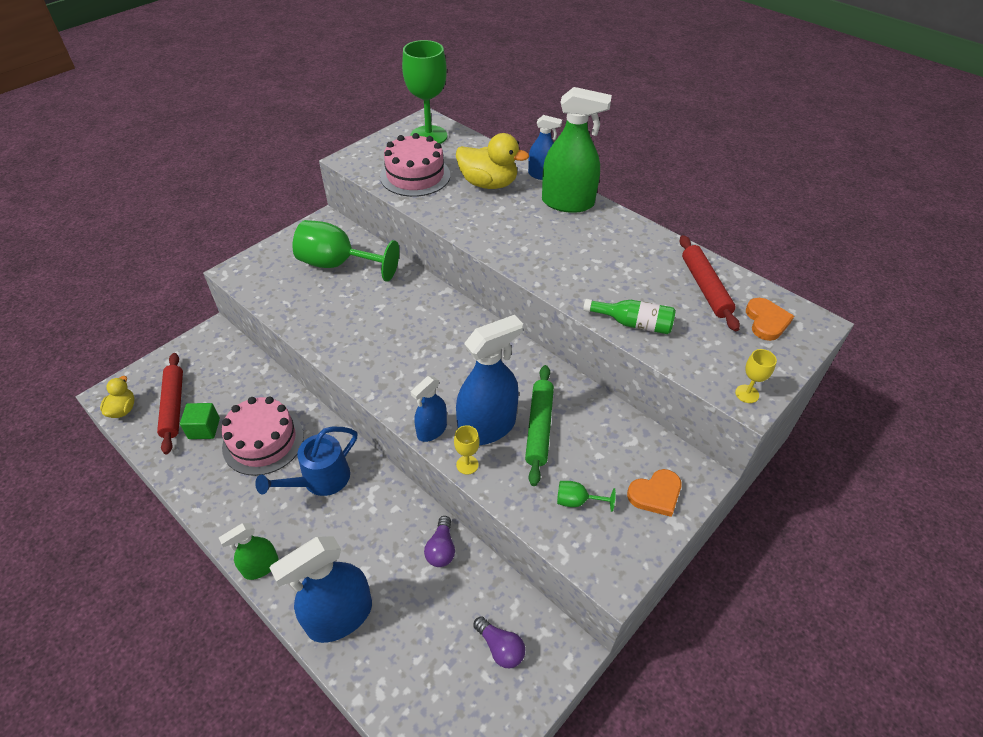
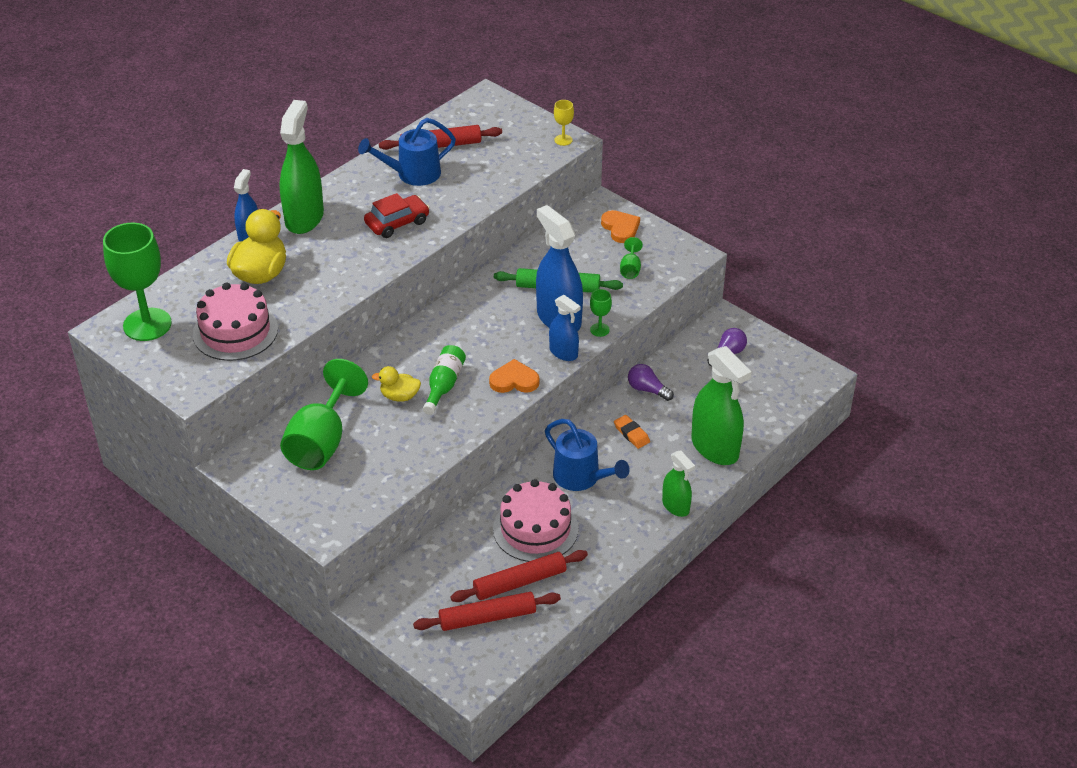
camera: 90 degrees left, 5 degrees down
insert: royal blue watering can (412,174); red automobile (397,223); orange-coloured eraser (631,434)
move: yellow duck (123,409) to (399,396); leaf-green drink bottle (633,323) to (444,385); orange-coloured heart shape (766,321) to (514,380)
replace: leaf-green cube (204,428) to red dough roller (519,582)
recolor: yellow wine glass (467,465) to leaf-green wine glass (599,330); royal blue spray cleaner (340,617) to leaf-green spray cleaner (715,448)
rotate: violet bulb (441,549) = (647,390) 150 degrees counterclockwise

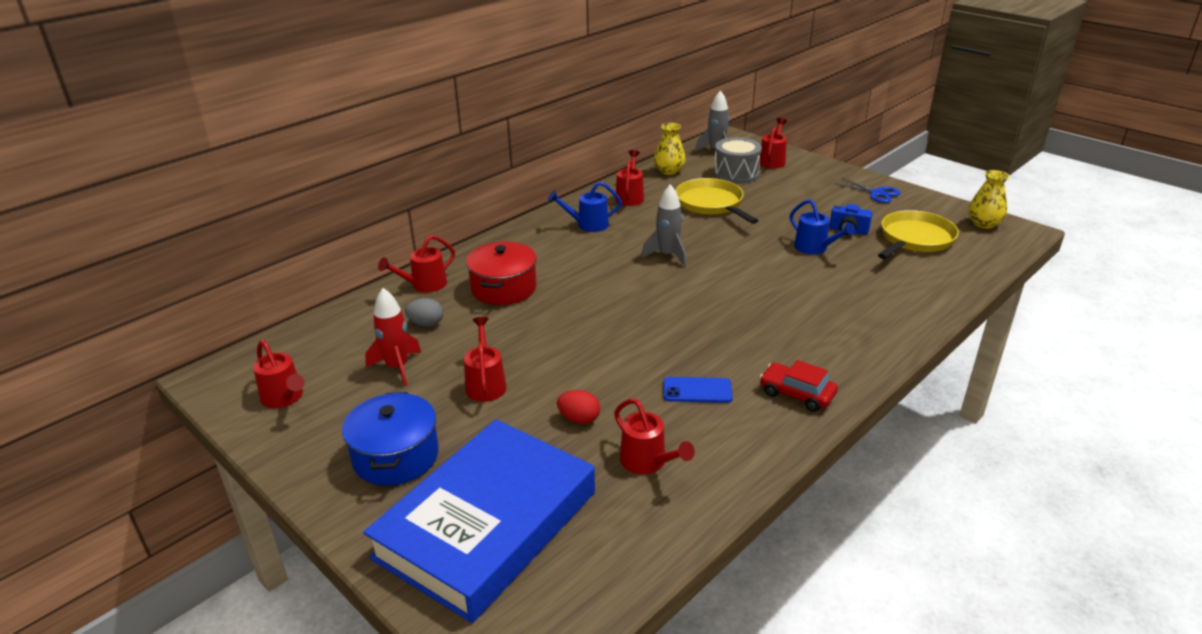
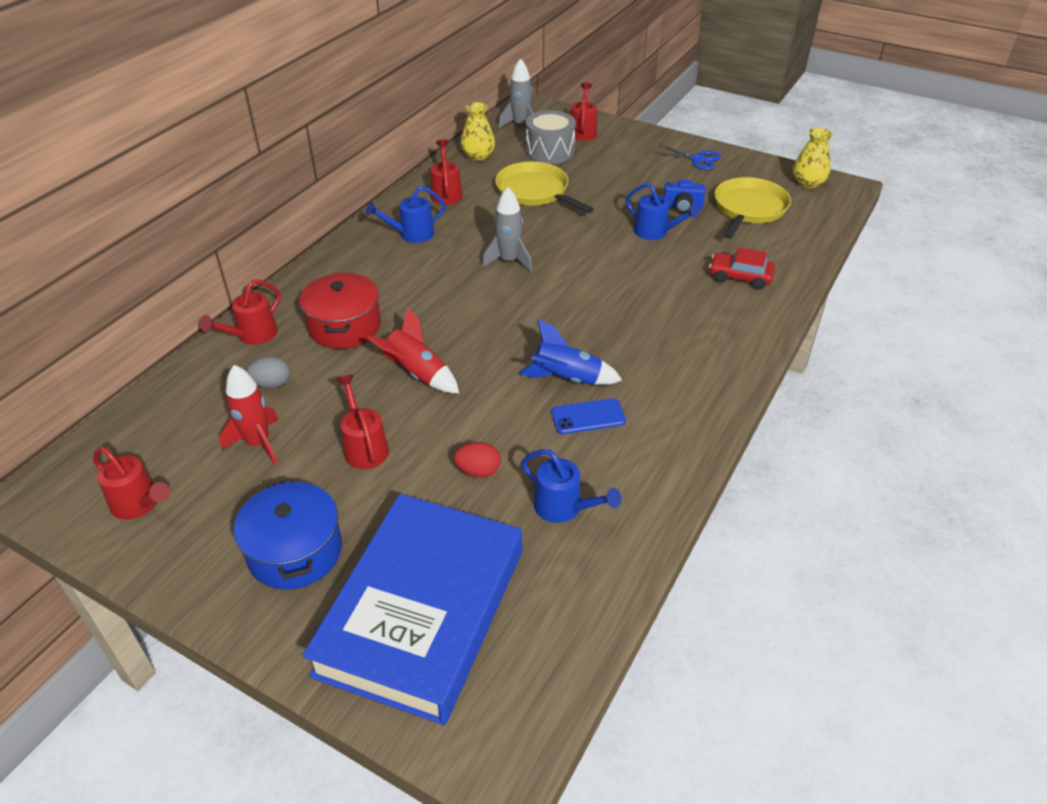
camera: 15 degrees left, 10 degrees up
insert: red rocket (417,374); royal blue rocket (567,379)
move: red automobile (796,394) to (740,277)
recolor: red watering can (647,462) to royal blue watering can (564,508)

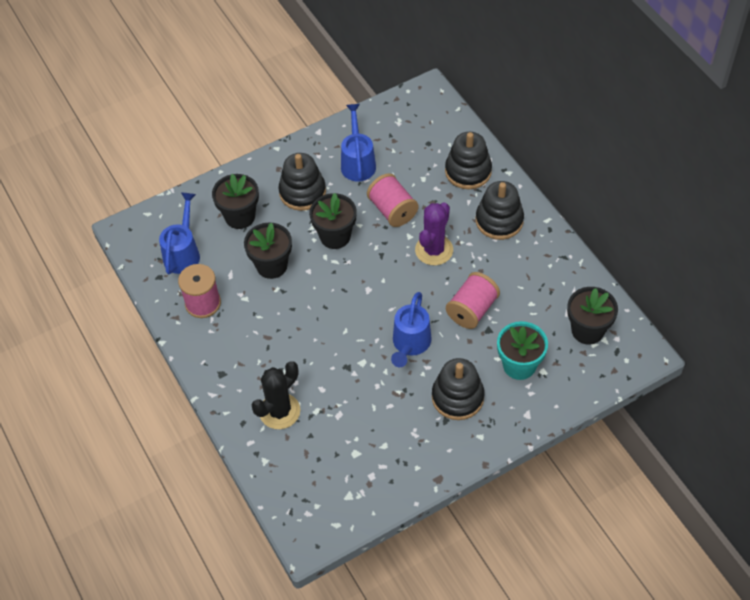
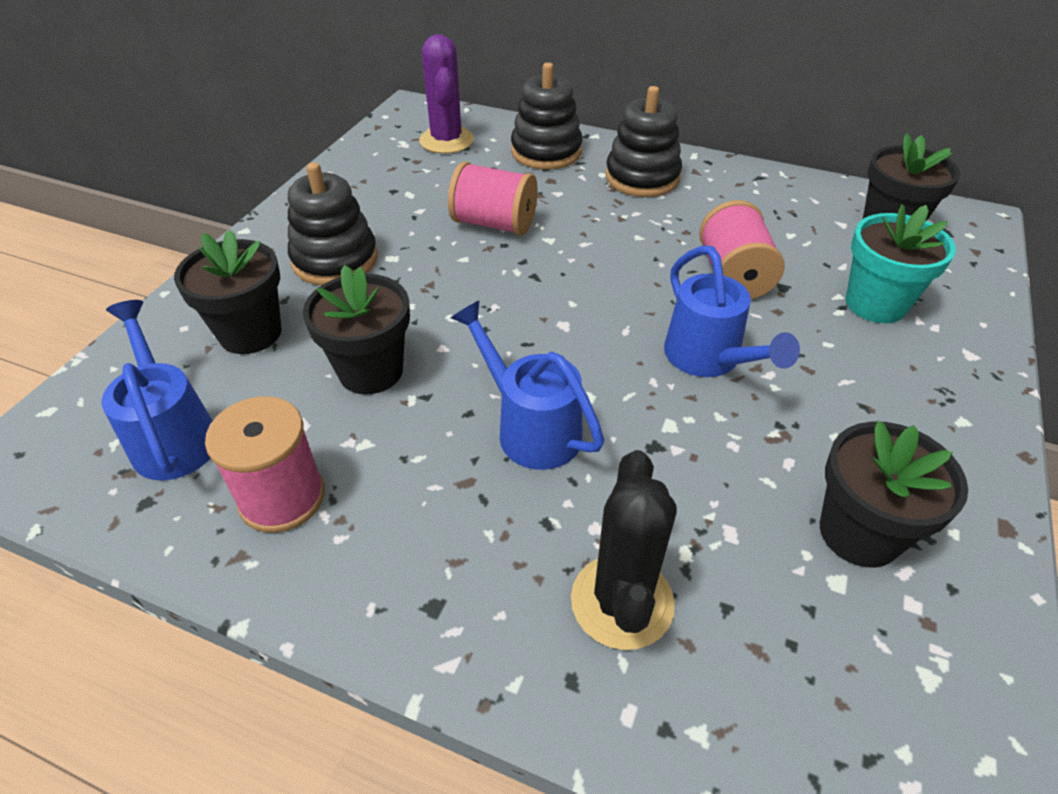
camera: 40 degrees left, 10 degrees down
delete: ebony stacking rings (457,397)
move: violet prickly plant (434,250) to (446,140); royal blue watering can (358,162) to (531,428); ebony flower pot (335,236) to (859,533)

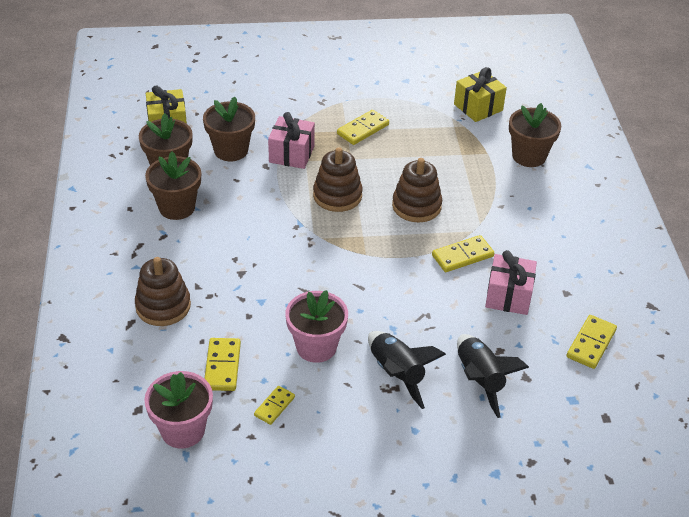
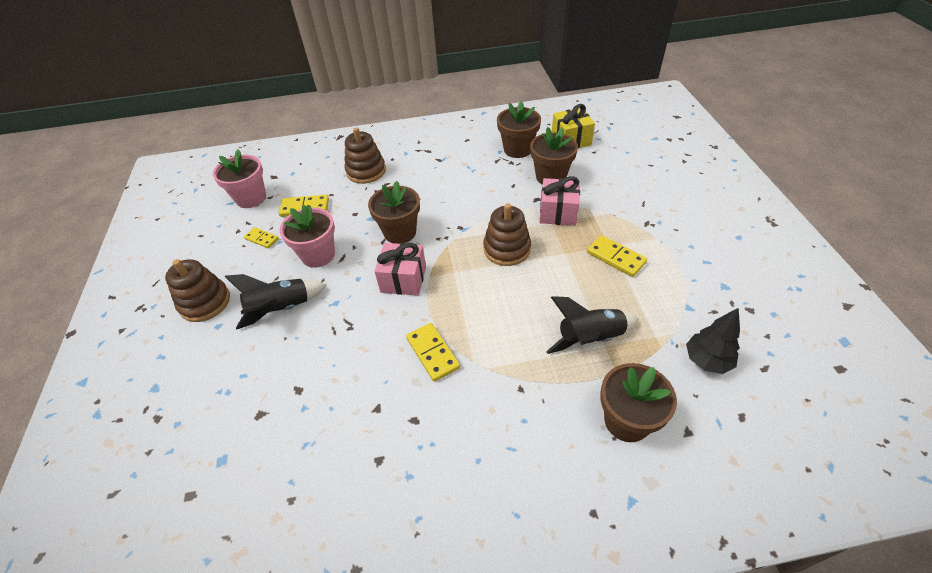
camera: 90 degrees right, 5 degrees up
delete: yellow domino tile (591,344)
move: dark brown stacking rings (416,206) to (205,302); dark brown flower pot (177,207) to (400,232); pink present (508,296) to (403,279); ebony rocket (479,380) to (590,338)
replace: yellow present (478,107) to ebony fir tree (707,361)

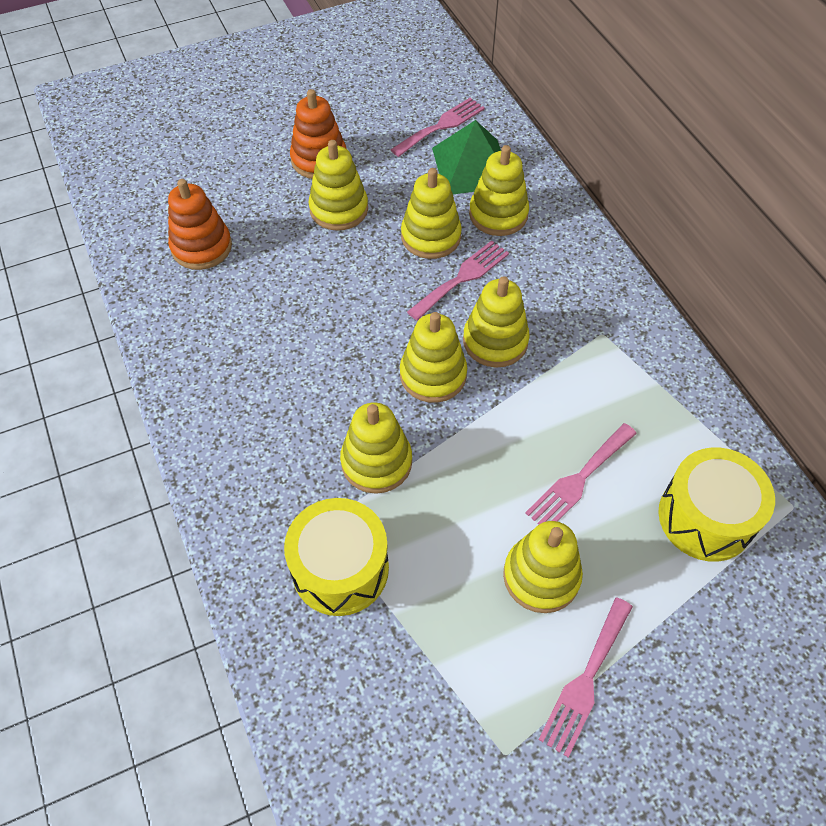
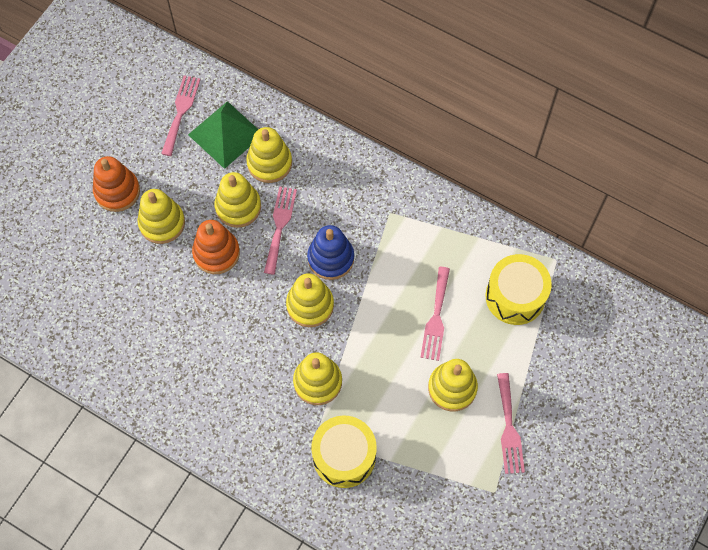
camera: 35 degrees left, 10 degrees up
move: orange-coloured stacking rings (201,247) to (216,253)
recolor: yellow stacking rings (495,341) to royal blue stacking rings (330,258)

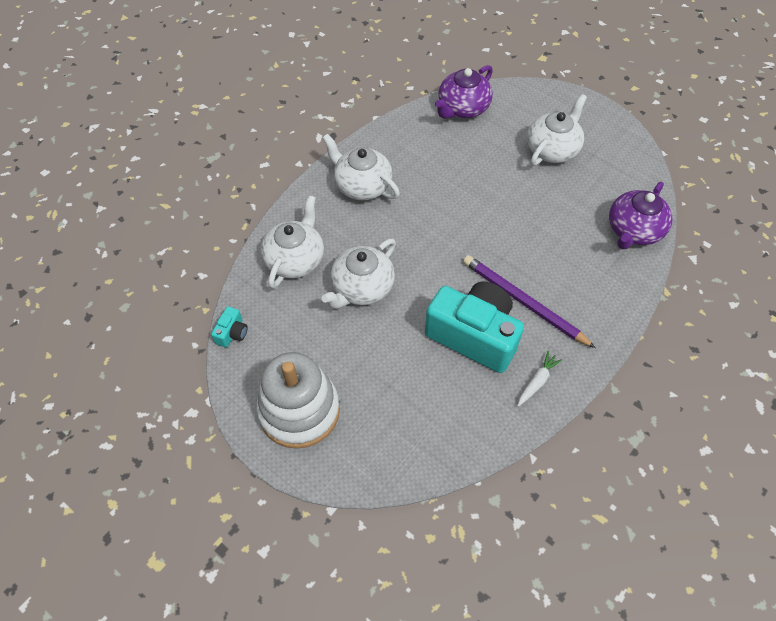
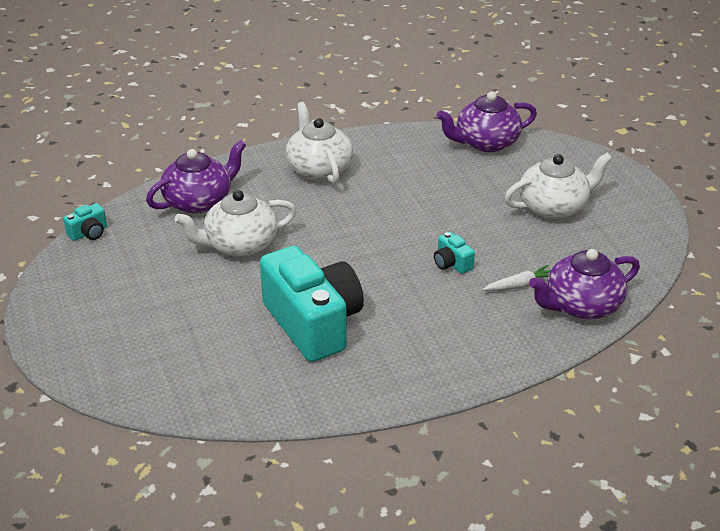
camera: 30 degrees right, 20 degrees down
delete: snow-white stacking rings (299,410); violet wooden pencil (523,302)
insert: aqua photo camera (452,263)
move: snow-white toy carrot (537,381) to (519,285)
recolor: snow-white tea pot (295,259) to violet tea pot (199,201)

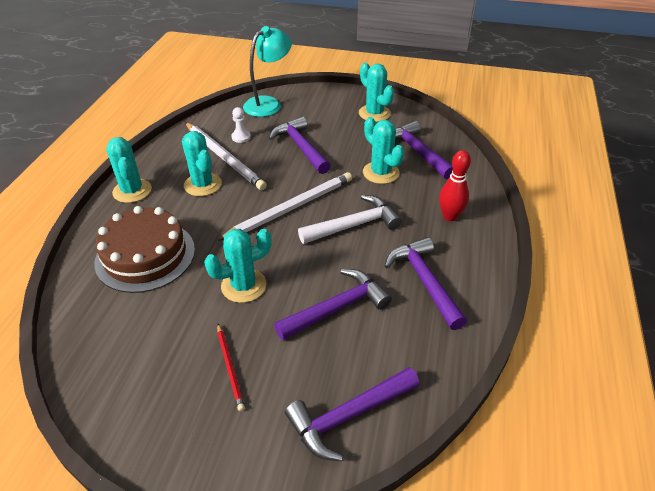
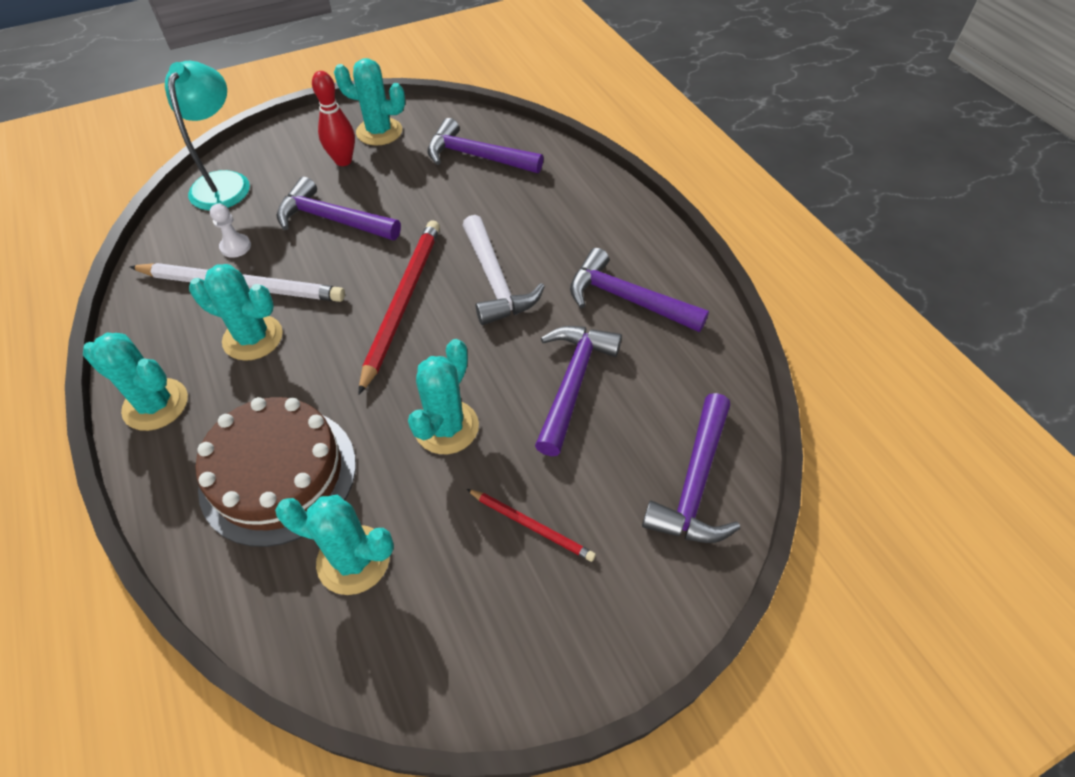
camera: 40 degrees left, 10 degrees up
move: aqua prickly plant (381,173) to (353,560); red tenpin (450,216) to (343,161)
recolor: snow-white wooden pencil (291,208) to red wooden pencil (402,302)
rotate: snow-white claw hammer (353,225) = (495,281) 135 degrees clockwise

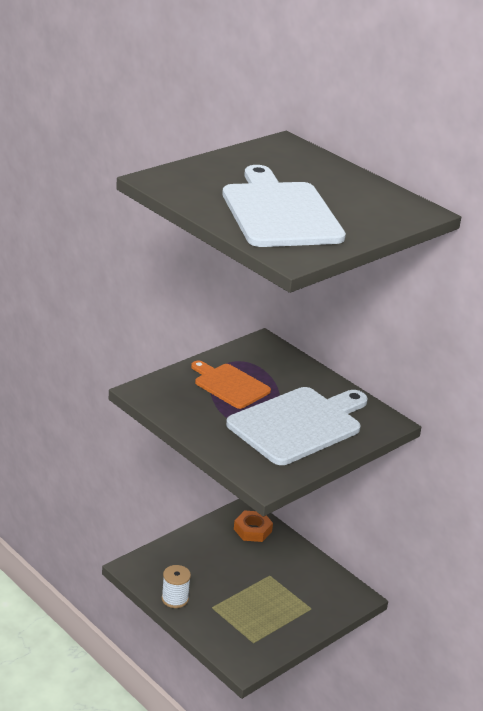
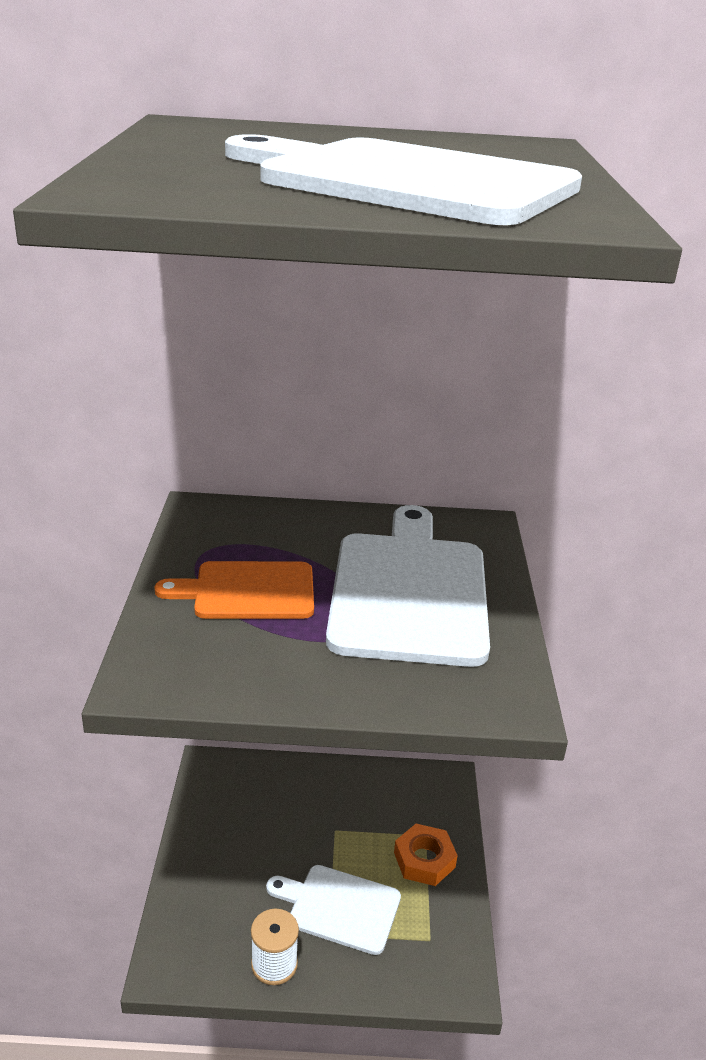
camera: 45 degrees left, 0 degrees up
insert: snow-white cutting board (339,907)
move: orange-coloured nut (252,530) to (424,860)

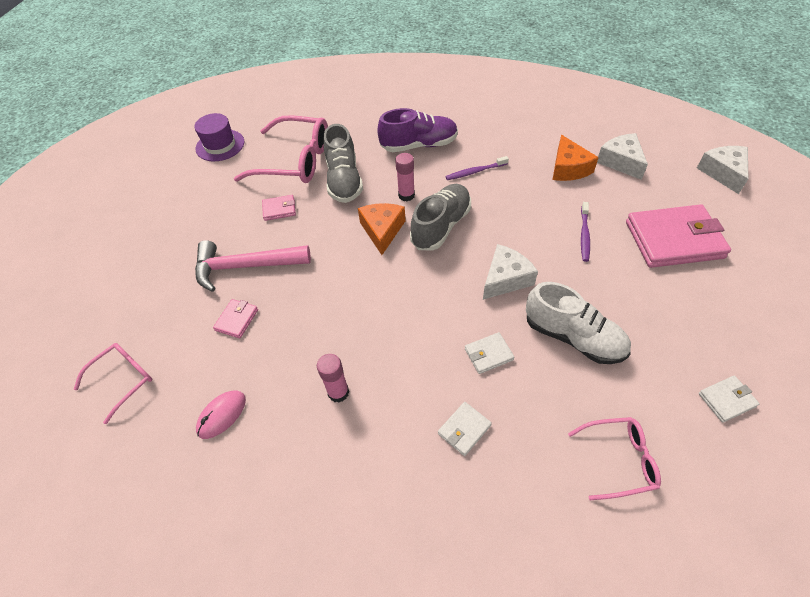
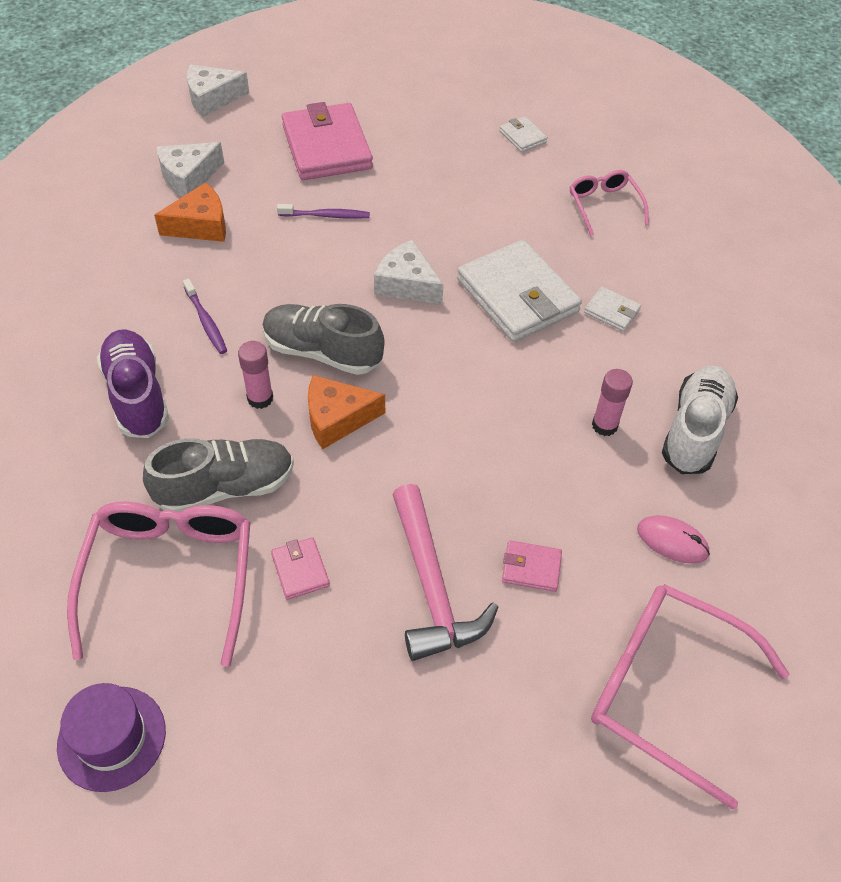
camera: 105 degrees left, 0 degrees up
move: snow-white shoe (573,337) to (695,431)
resize: snow-white card wallet (488,354) = (517,296) x2.25; pink spectacles (123,379) = (665,688) x1.79

